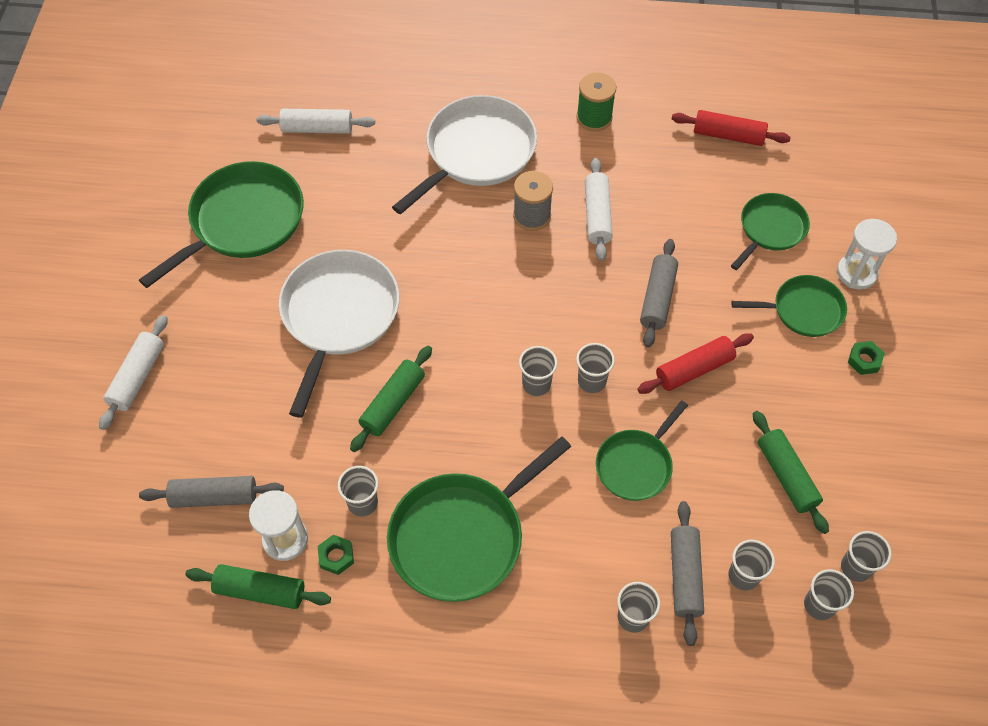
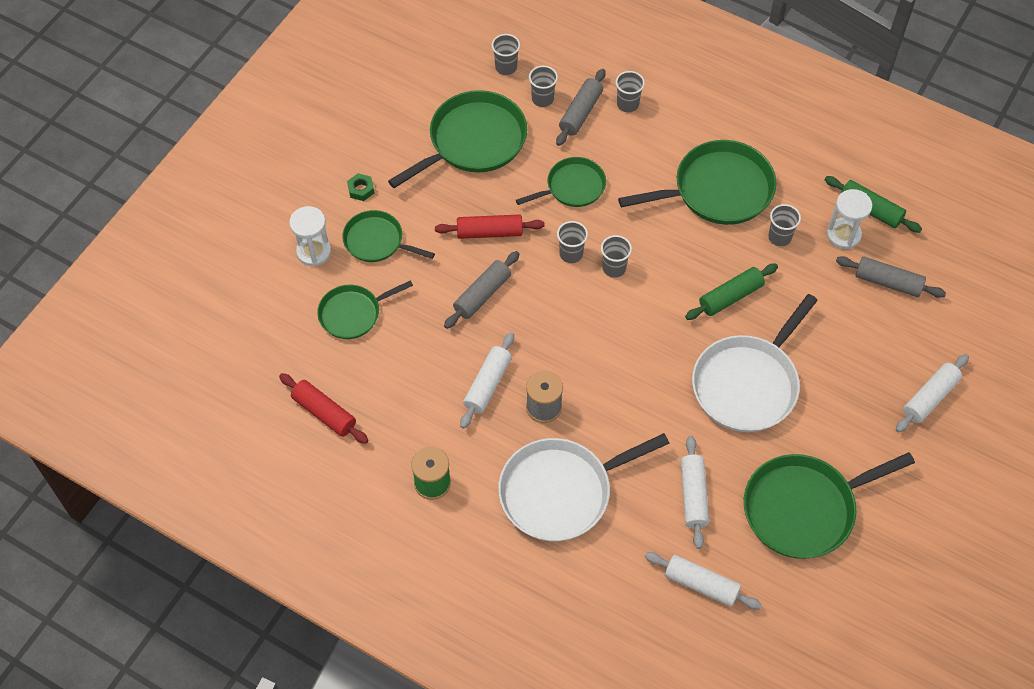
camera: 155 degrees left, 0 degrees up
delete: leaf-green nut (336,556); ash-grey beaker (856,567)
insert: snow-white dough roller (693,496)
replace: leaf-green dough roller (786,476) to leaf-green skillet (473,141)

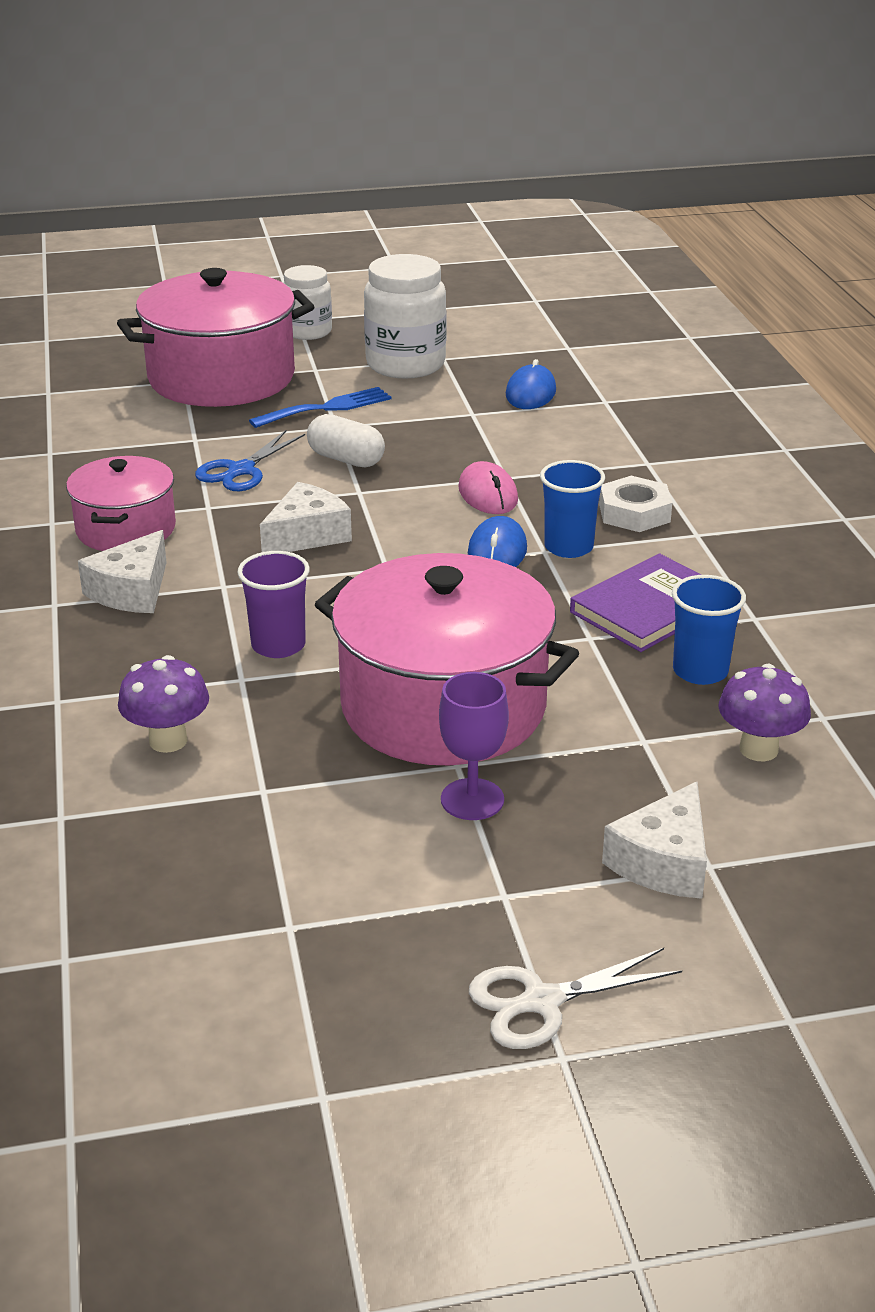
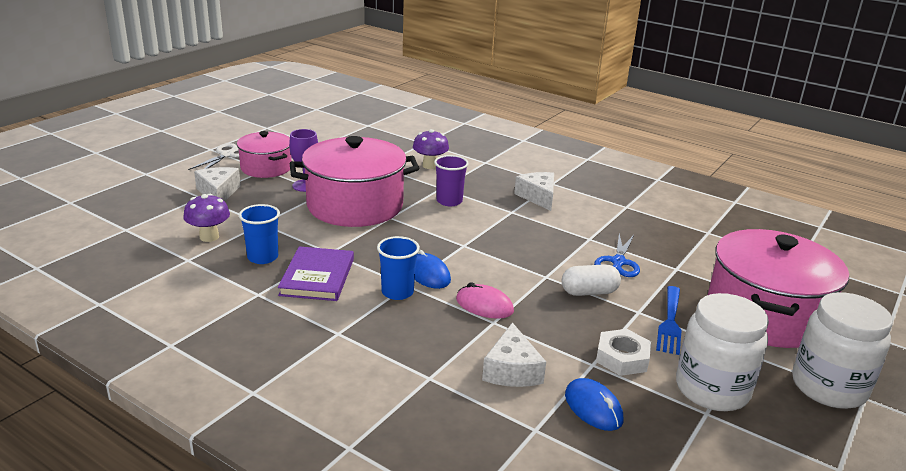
camera: 135 degrees right, 5 degrees down
move: pink stockpot (126,529) to (266,168); snow-white cheese wedge (307,535) to (512,370); snow-white nut (634,513) to (622,358)
rotate: royal blue shears (241,470) = (618,262) 150 degrees counterclockwise
resize: snow-white preserve jar (308,332) = (828,387) x1.59

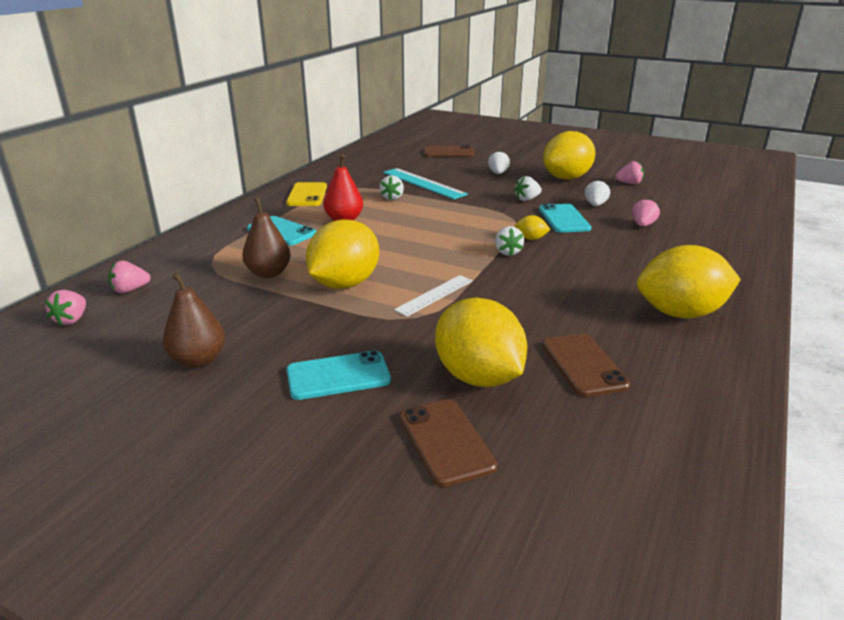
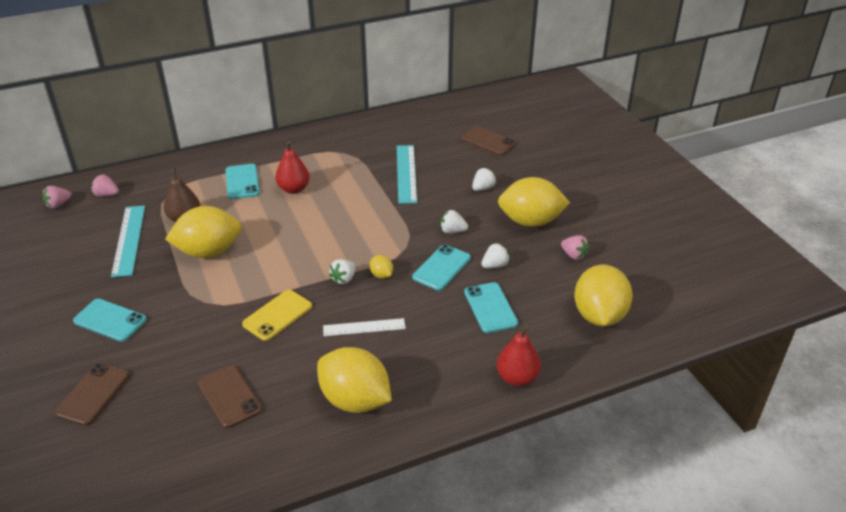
camera: 40 degrees right, 10 degrees up
delete: dark brown toy pear (198,360); snow-white strawberry (392,198)
insert: aqua straightedge (129,240); red toy pear (517,378)
move: yellow phone (307,195) to (277,315); snow-white straightedge (434,295) to (364,327); yellow toy lemon (478,377) to (599,315)
replace: pink strawberry (642,225) to aqua phone (490,308)
rotate: dark brown phone (583,365) = (229,396) 60 degrees counterclockwise

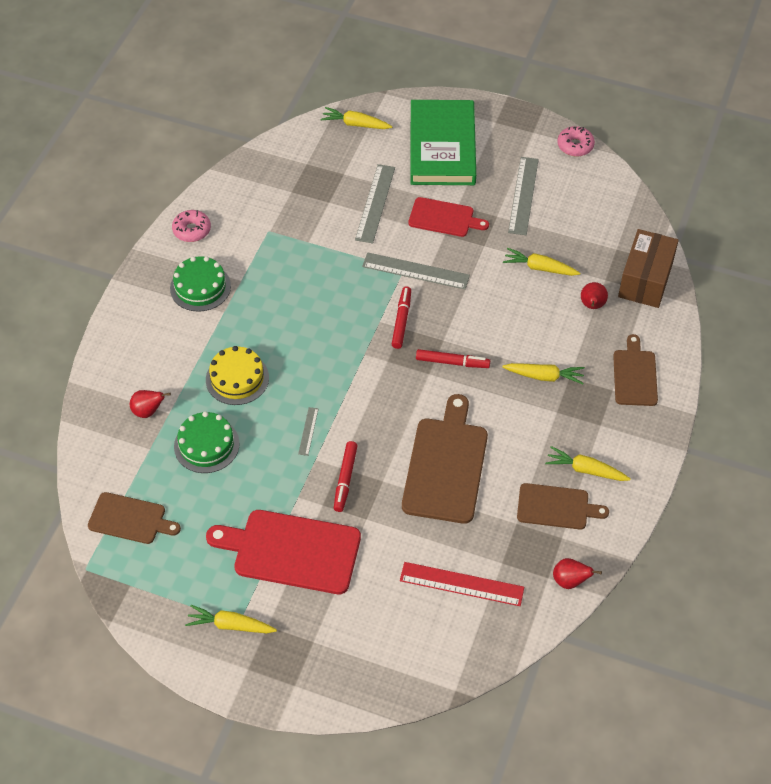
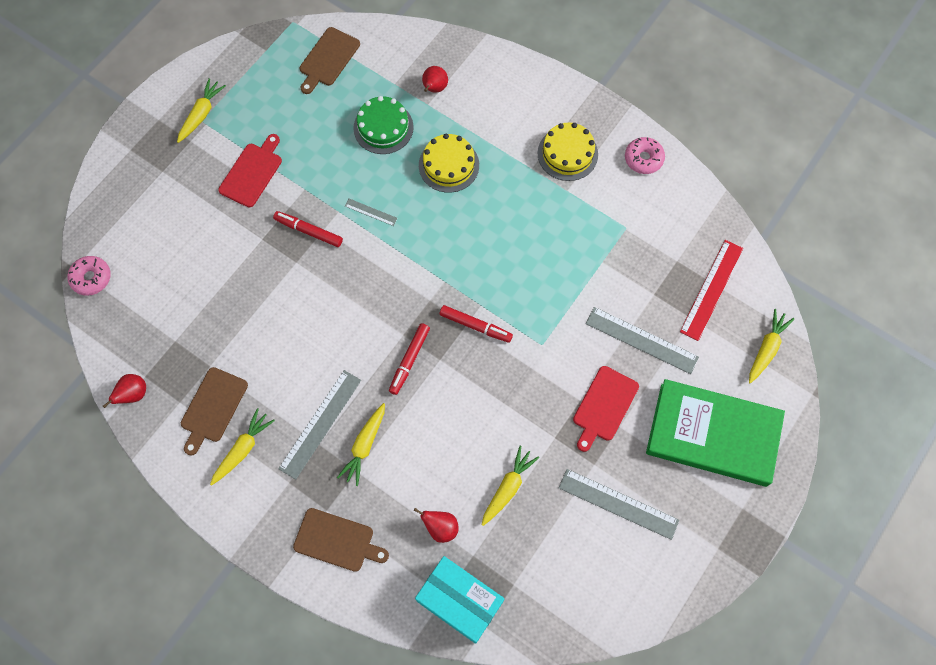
camera: 105 degrees right, 15 degrees up
delete: dark brown cutting board (446,465)
move: pink glazed donut (575,146) to (91,278); ash-grey straightedge (415,271) to (320,424); red straightedge (461,584) to (711,289)
recolor: dark brown parcel (645,280) to aqua parcel (460,601); leaf-green gateau (200,287) to yellow gateau (567,154)
resize: red cutting board (291,551) = (252,173) x0.60

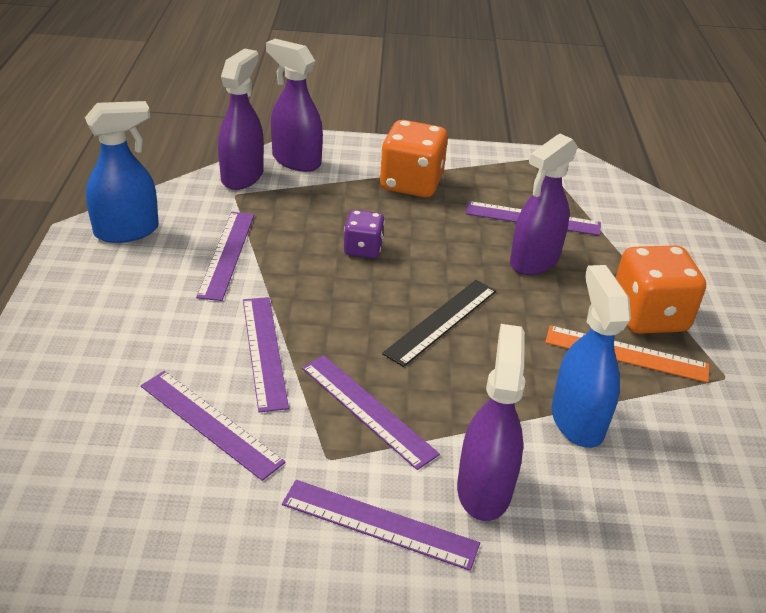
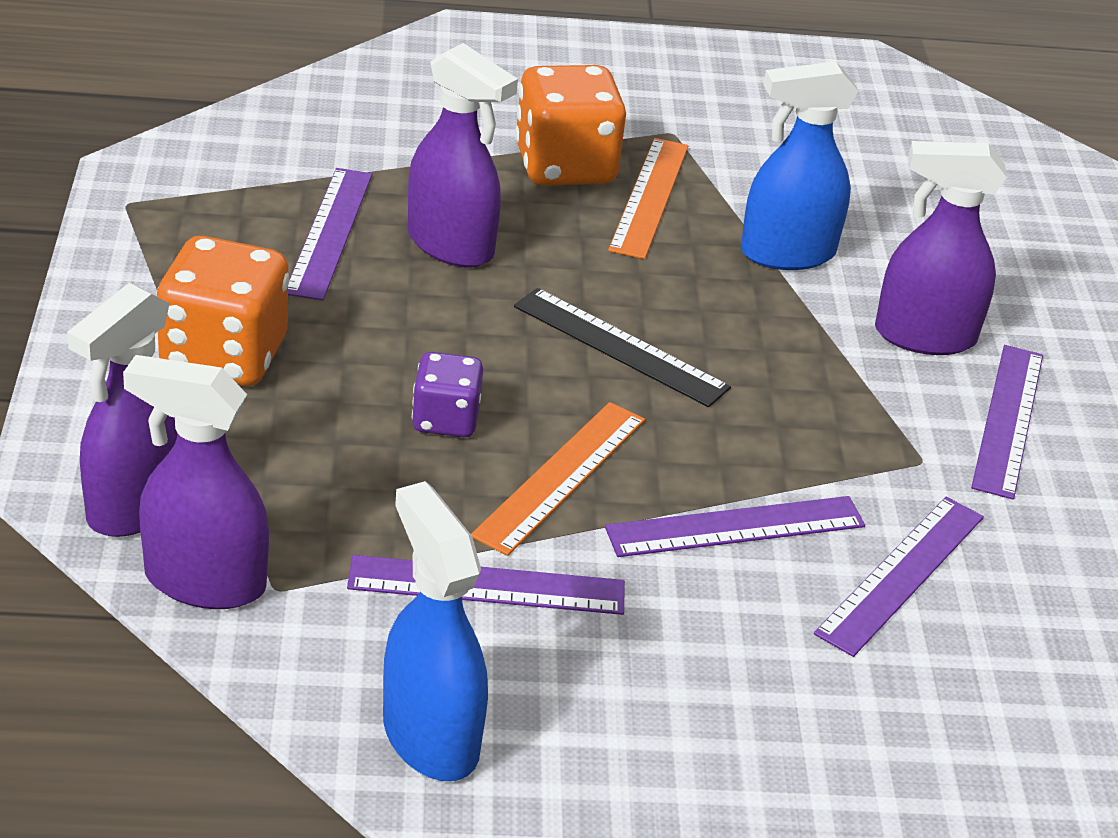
camera: 95 degrees left, 0 degrees up
delete: violet straightedge (367,409)
insert: orange-coloured straightedge (560,476)

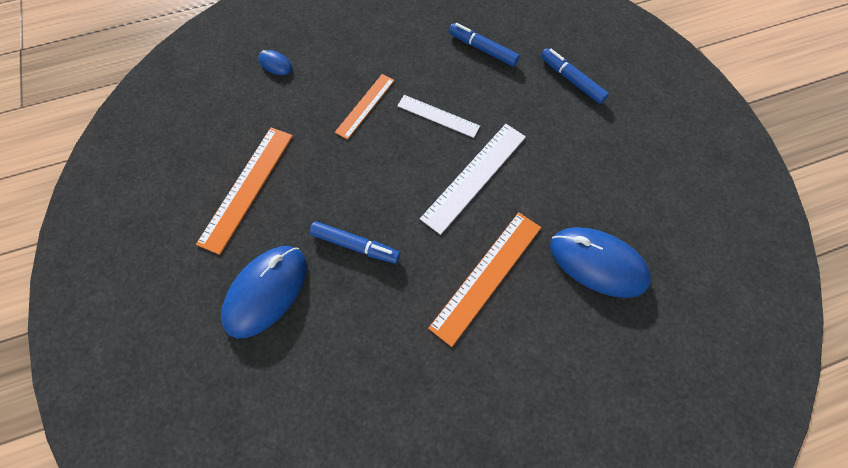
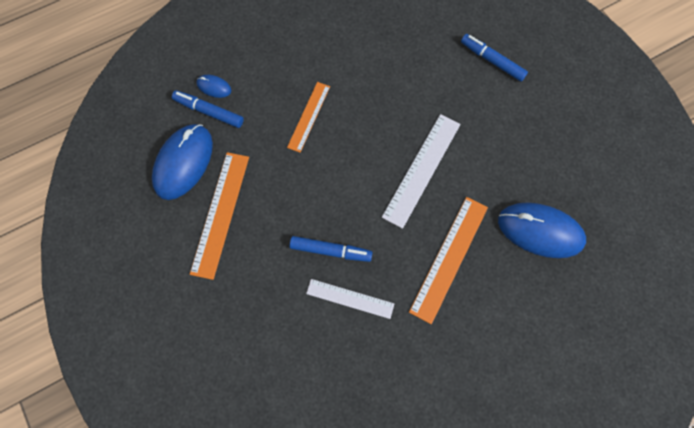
camera: 10 degrees left, 5 degrees up
move: royal blue PC mouse (266,291) to (183,162); royal blue marker (482,49) to (209,112); snow-white straightedge (438,116) to (350,299)

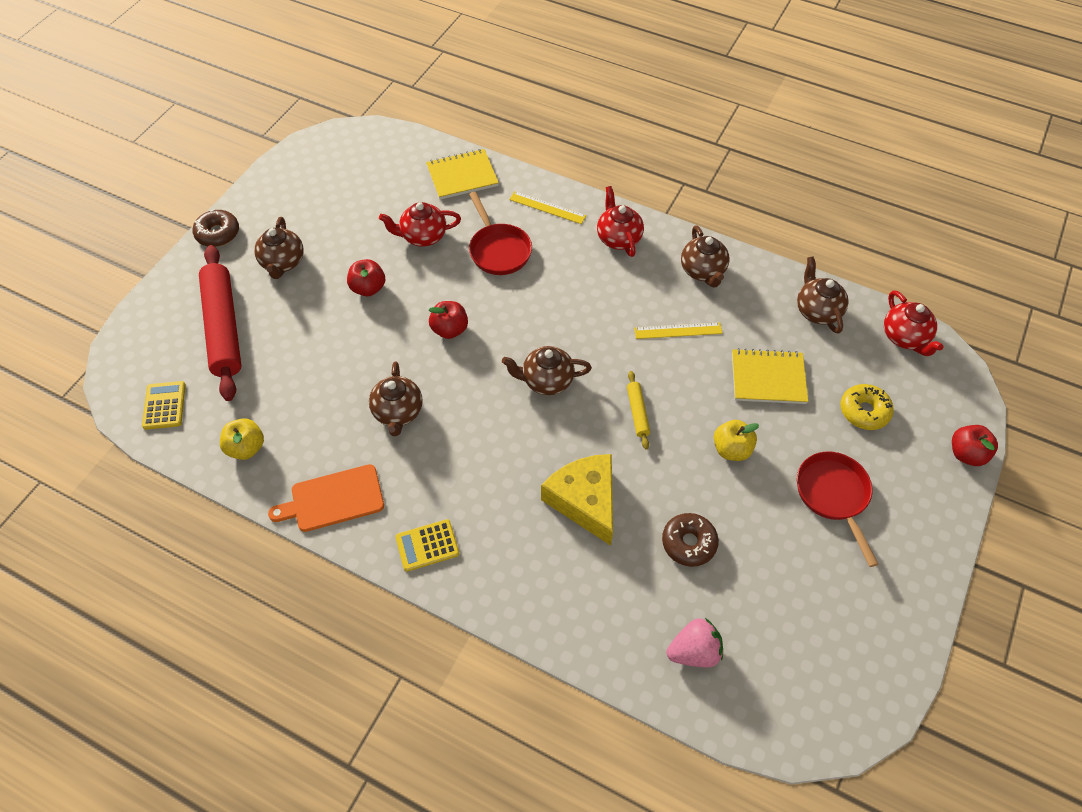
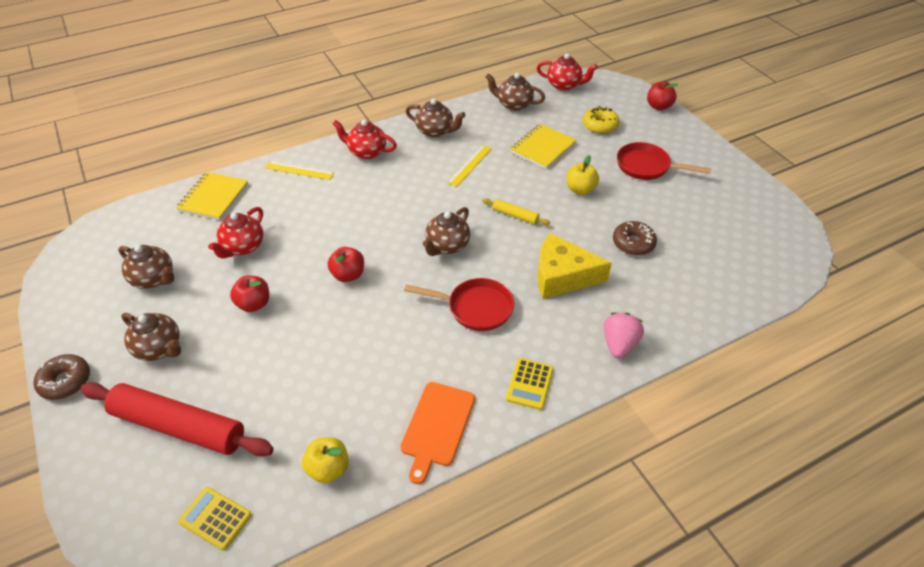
camera: 55 degrees left, 10 degrees down
move: dark brown tea pot (398,412) to (154,279); red skillet (498,250) to (475,308); pink strawberry (694,651) to (619,344)
rotate: yellow straightedge (547,207) = (299,170) 45 degrees clockwise

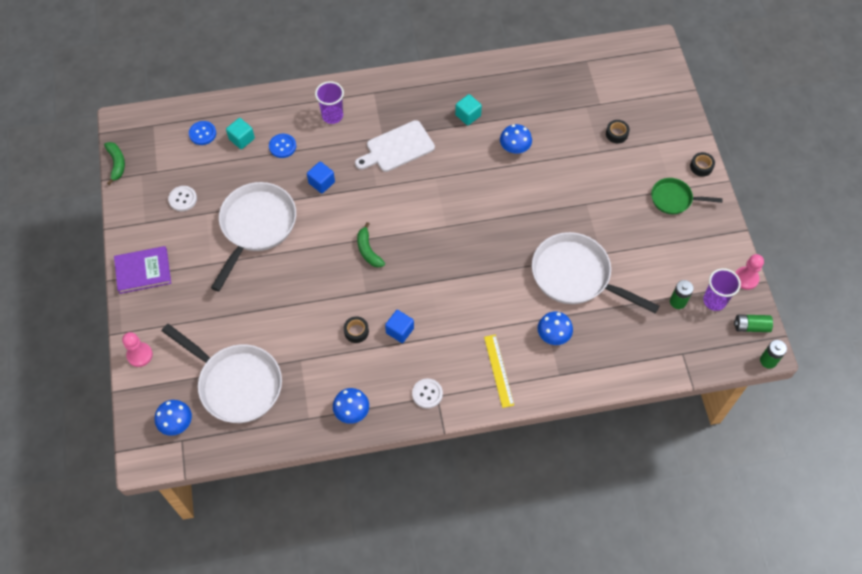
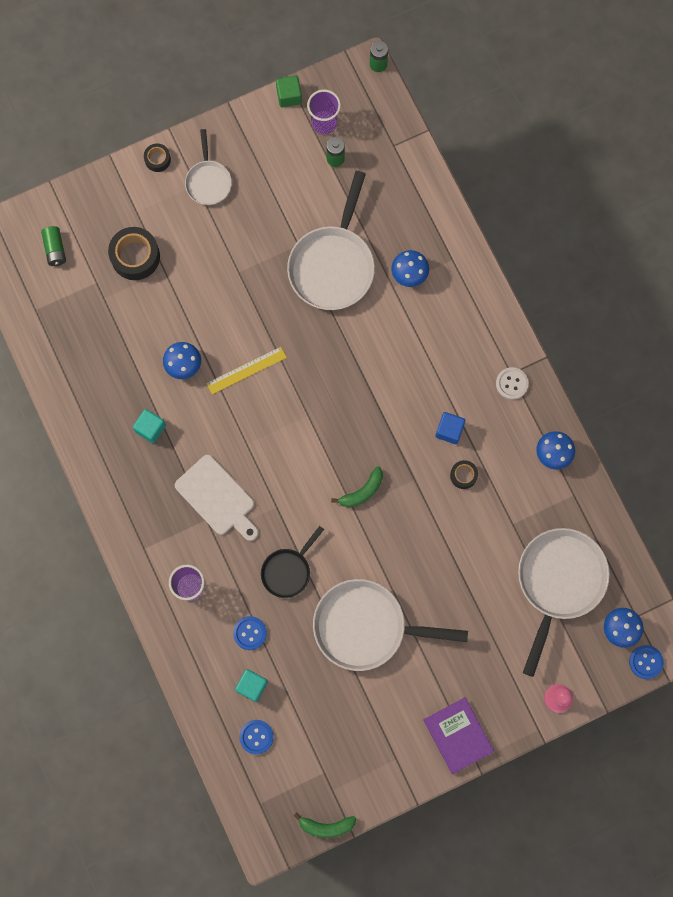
camera: 105 degrees left, 15 degrees up
delete: snow-white sewing button (183,199)
insert: royal blue sewing button (646,662)
move: leaf-green power cell (751,326) to (55,249); yellow straightedge (498,370) to (246,370)
replace: royal blue cube (321,182) to ebony skillet (288,571); pink chess pawn (746,278) to leaf-green cube (289,96)
recolor: leaf-green skillet (674,199) to snow-white skillet (208,181)
rotate: leaf-green banana (116,164) = (326,826) 150 degrees counterclockwise
resize: ebony tape (616,134) = (135,256) x1.86

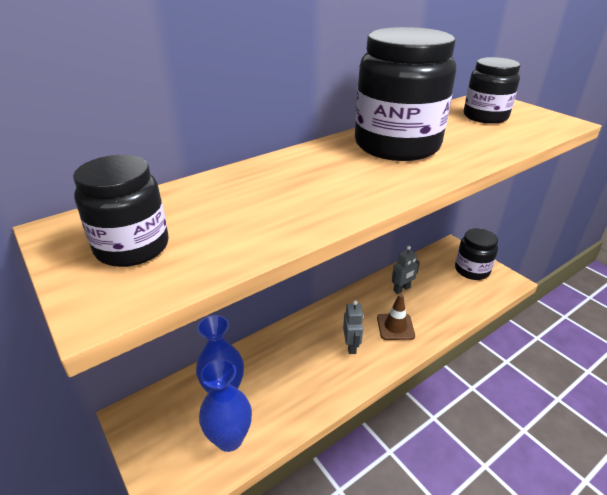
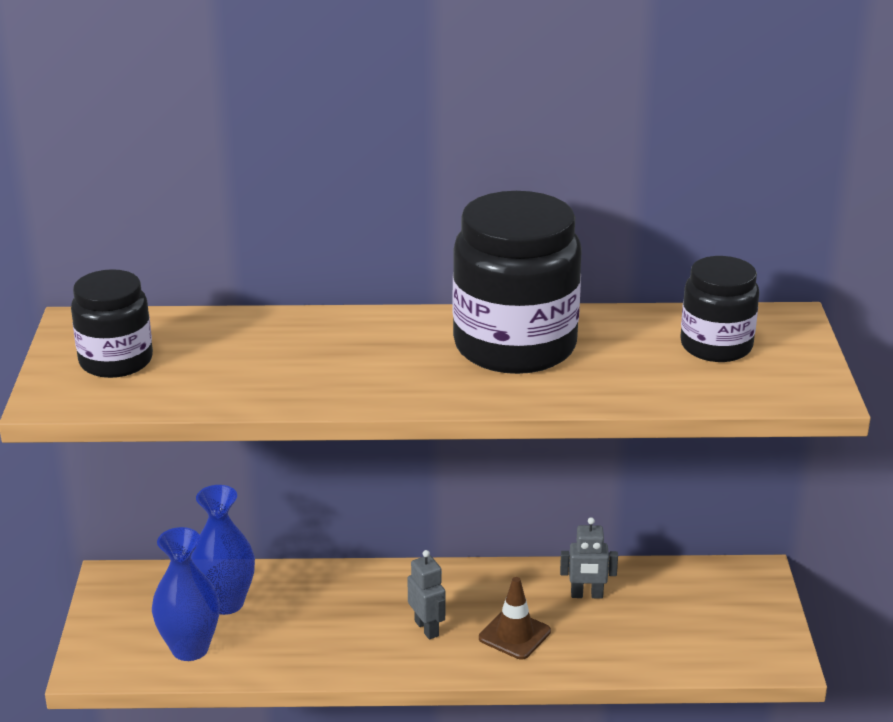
camera: 35 degrees right, 5 degrees down
delete: ebony preserve jar (472,270)
rotate: ash-grey toy robot (351,346) = (427,628) 60 degrees counterclockwise

